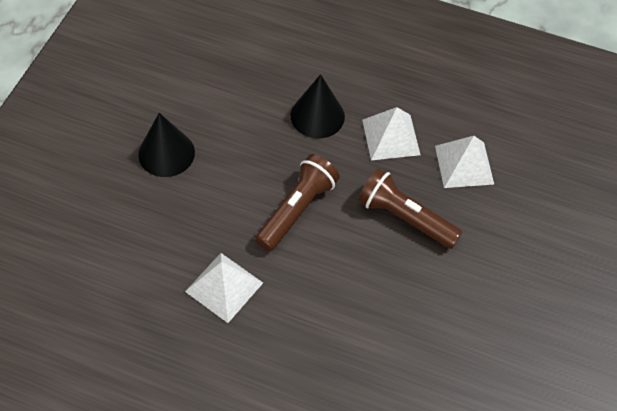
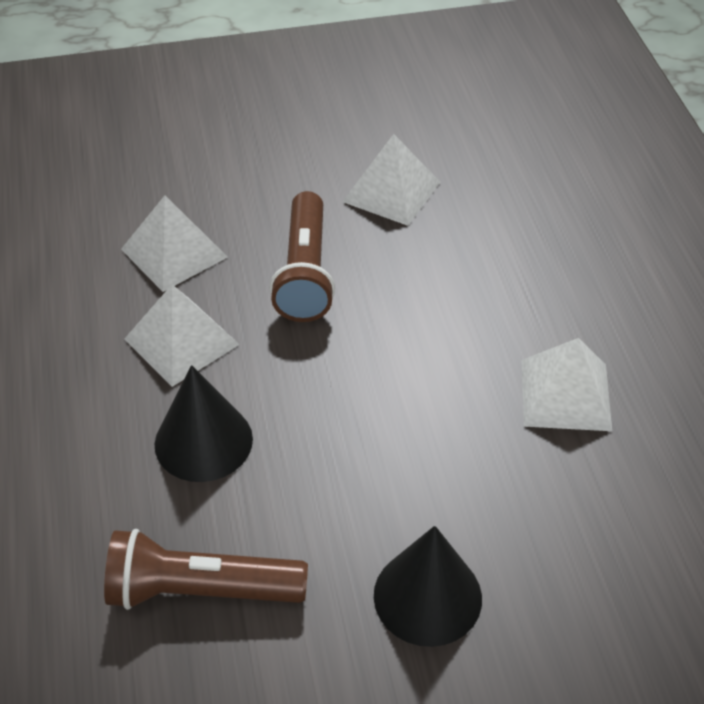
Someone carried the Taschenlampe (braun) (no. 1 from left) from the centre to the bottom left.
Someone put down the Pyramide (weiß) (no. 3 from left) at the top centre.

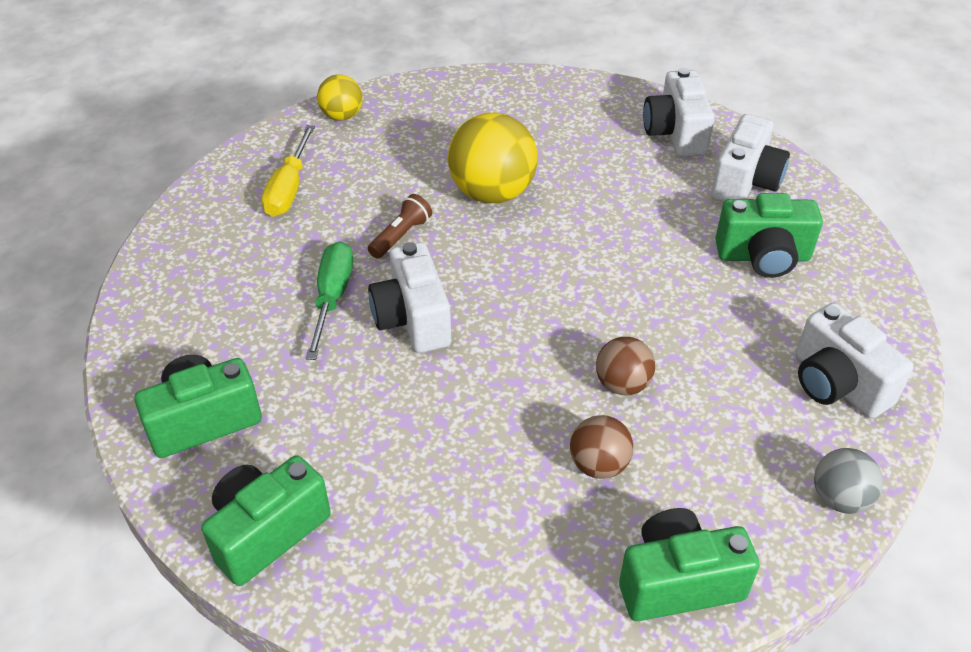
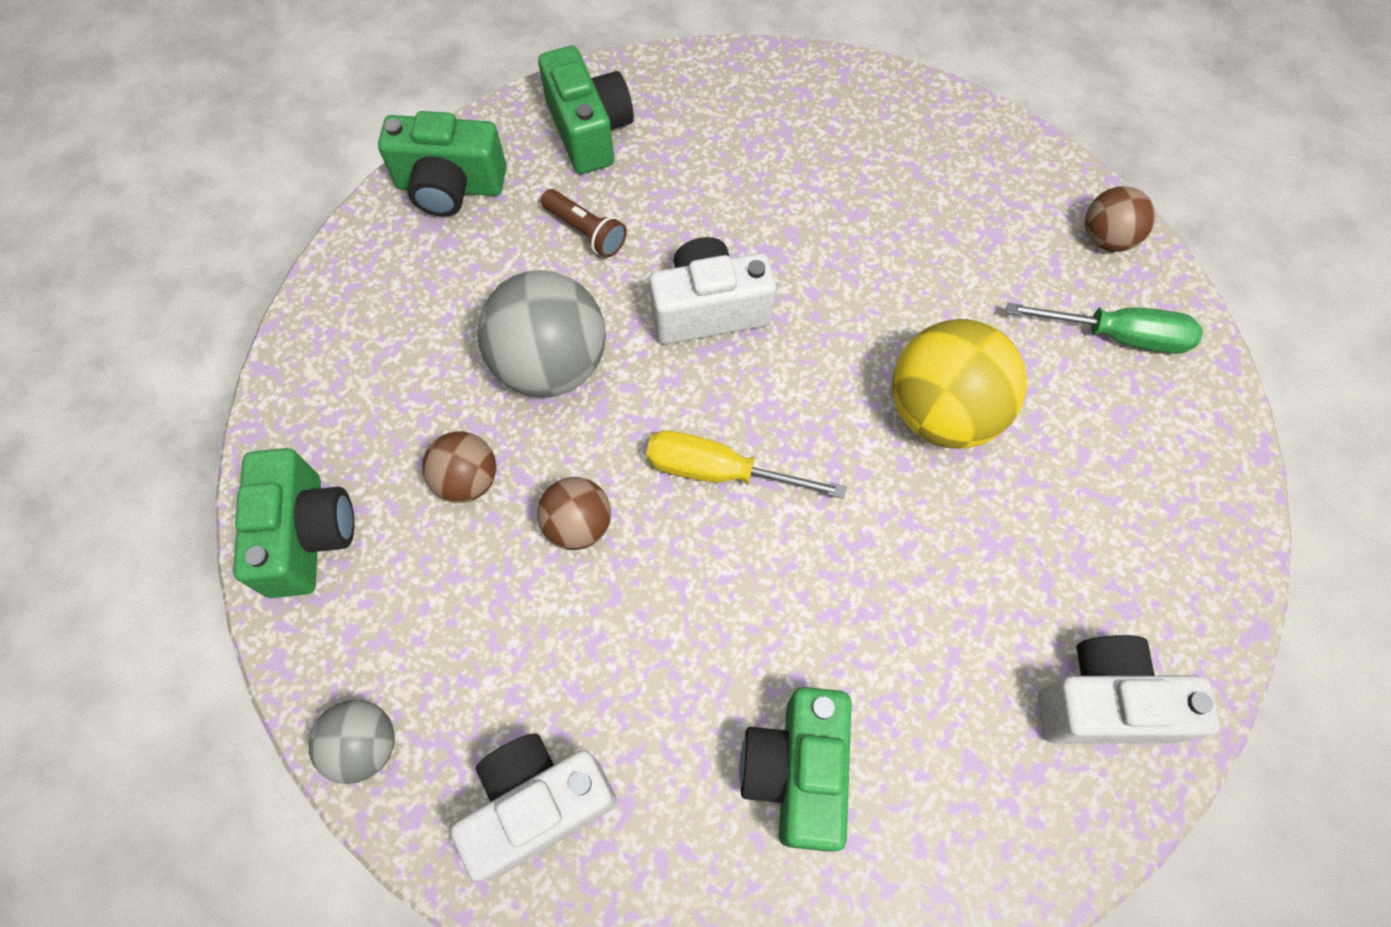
Someone rotated the Kamera (grün) (no. 2 from left) at the bottom left by 135 degrees clockwise.
Someone carried the Schraubenzieher (gelb) from the top left to the centre.
Someone carried the Schraubenzieher (grün) from the centre to the middle right.
Someone repainted the Ball (gelb) (no. 1 from left) at the top centre, which became the Ball (braun) (no. 3 from left) at the top right.
Someone carried the Taschenlampe (braun) from the centre to the top centre.
Someone took away the Kamera (weiß) (no. 3 from left) at the top right.
Someone put down the Ball (grau) (no. 2 from left) at the centre.

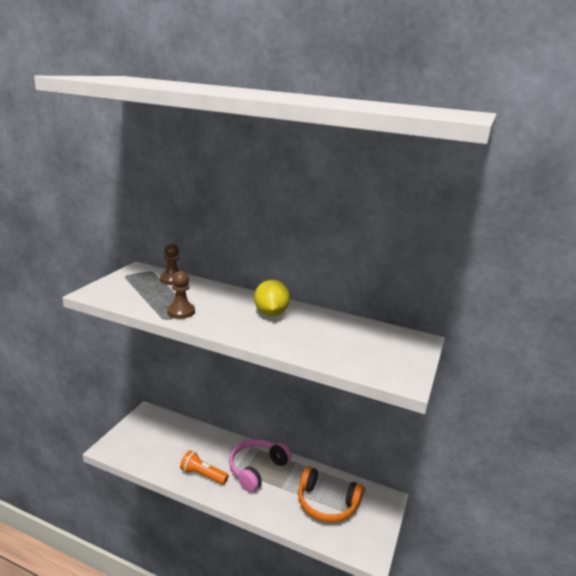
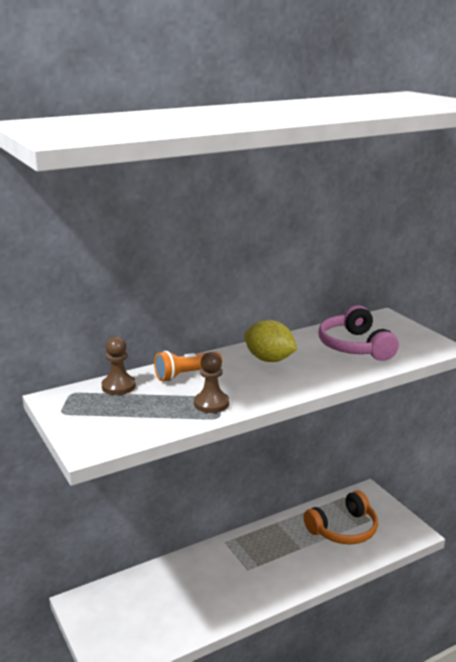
Someone carried the Taschenlampe (orange) from the bottom centre to the centre.
Someone carried the Kopfhörer (rosa) from the bottom centre to the middle right.

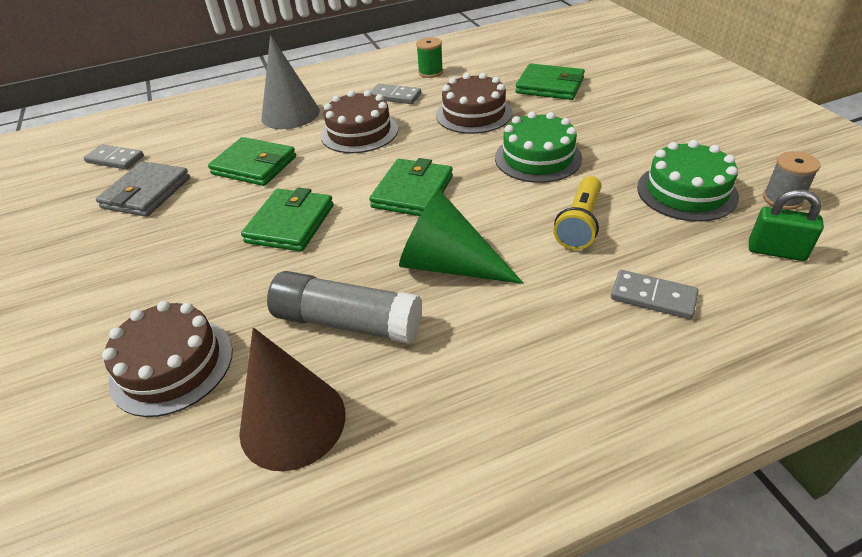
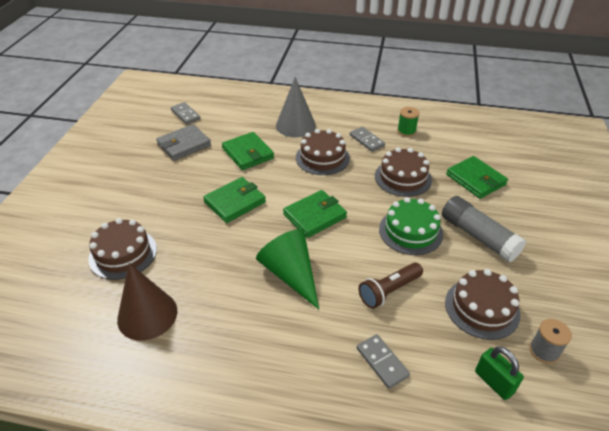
Someone carried the Klebestift (grau) from the centre to the middle right.
Someone repainted the Taschenlampe (gelb) at the middle right, which became the Taschenlampe (braun) at the centre.
Someone repainted the Kuchen (grün) (no. 2 from left) at the top right, which became the Kuchen (braun) (no. 4 from left) at the bottom right.

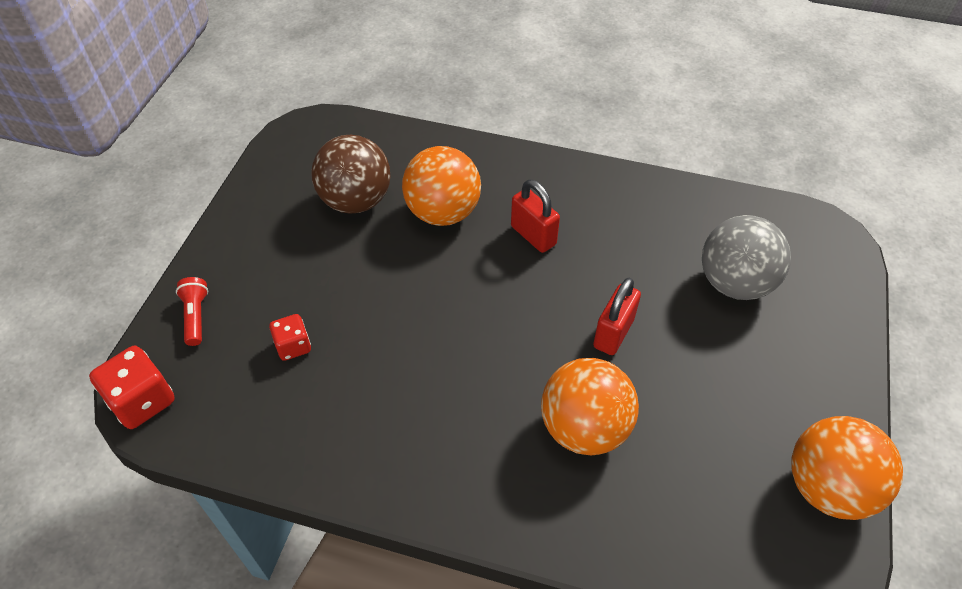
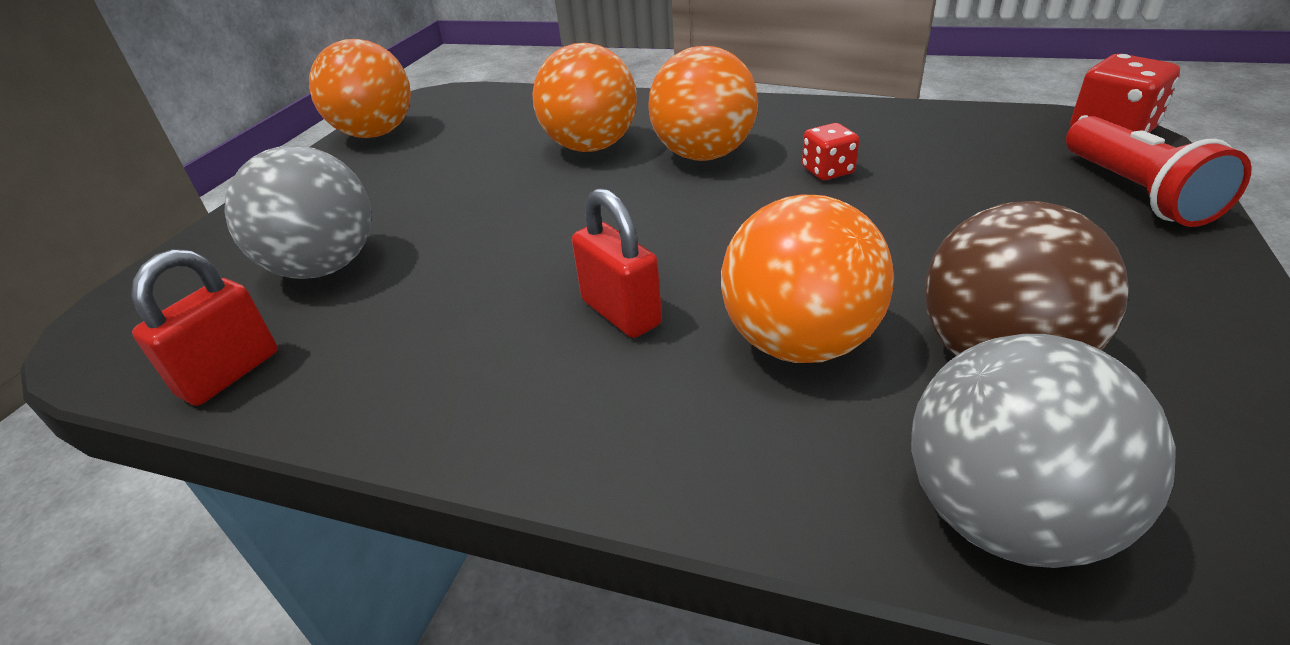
Someone scaled the Taschenlampe (rot) at the middle left by 1.70.
Someone carried the Spielwürfel (rot) (no. 2 from left in the first image) from the middle left to the top centre.
Someone carried the Vorhängeschloss (rot) (no. 2 from left in the first image) from the centre to the middle left.
Someone put down the Ball (orange) (no. 3 from left) at the top centre.
Someone put down the Ball (grau) (no. 2 from left) at the bottom right.

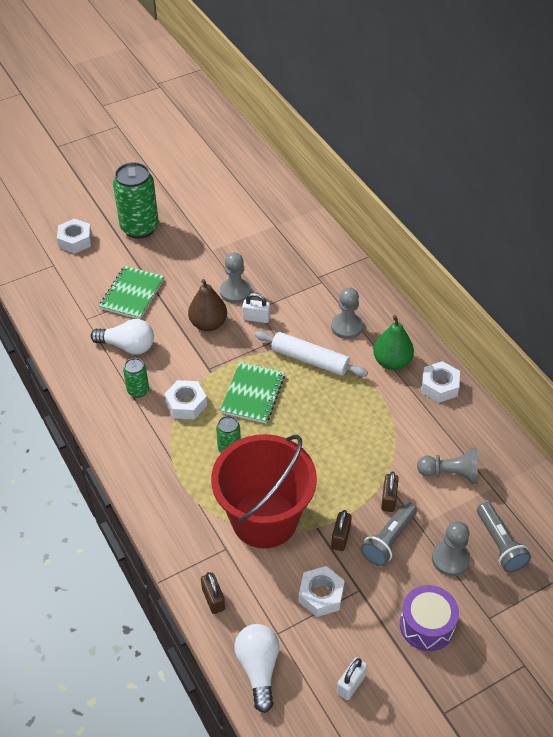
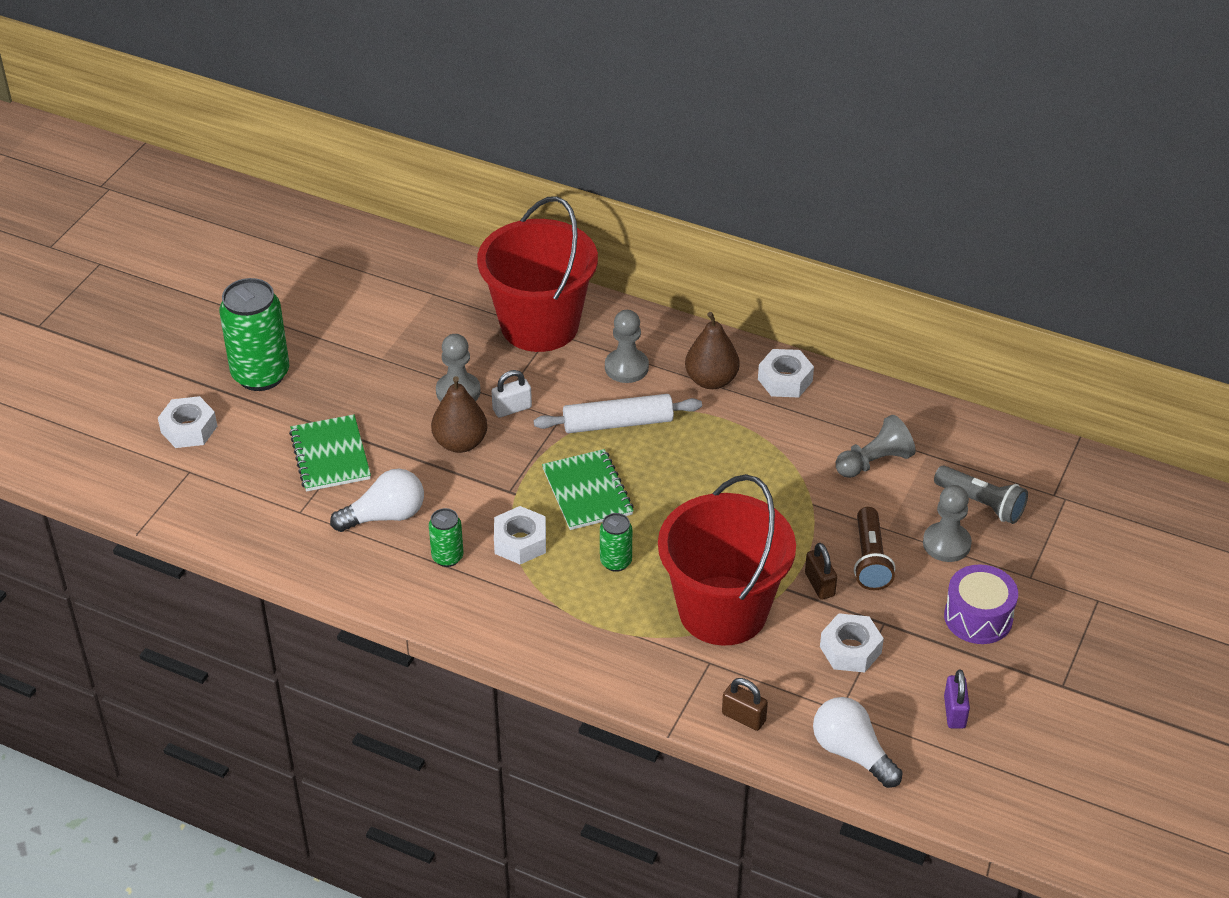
Someone repainted the Vorhängeschloss (weiß) (no. 2 from left) at the bottom centre, which became the Vorhängeschloss (lila) at the bottom right.
Someone repainted the Taschenlampe (grau) (no. 1 from left) at the bottom right, which became the Taschenlampe (braun) at the middle right.
Someone repainted the Birne (grün) at the middle right, which became the Birne (braun) (no. 2 from left) at the centre.
Someone took away the Vorhängeschloss (braun) (no. 3 from left) at the bottom right.
Someone put down the Eimer (rot) (no. 1 from left) at the top centre.

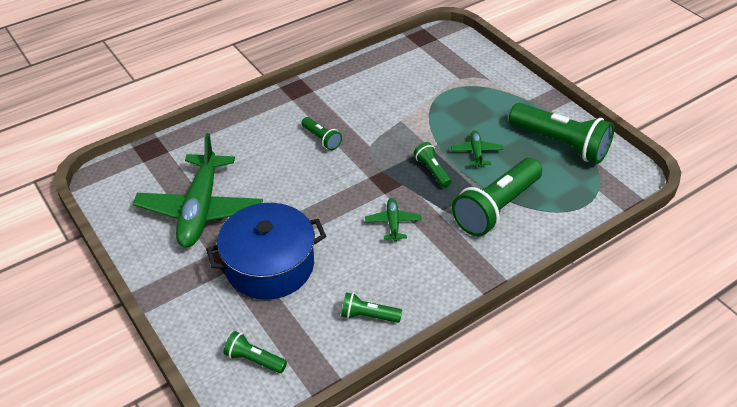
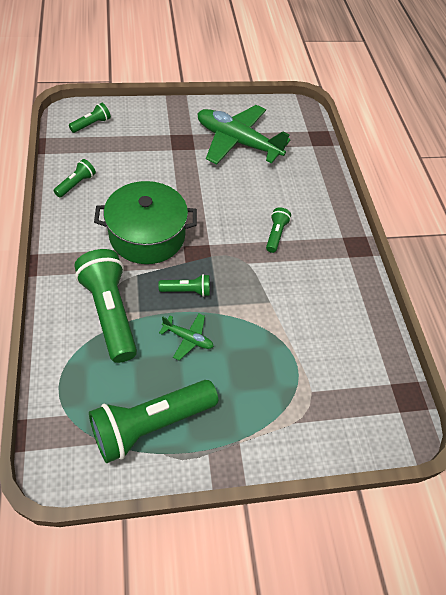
Someone took away the Kochtopf (blau) at the centre.
Someone rotated the Taschenlampe (grün) (no. 2 from left in the first image) at the top centre by 120 degrees clockwise.
Someone swapped the Flugzeug (grün) (no. 2 from left) at the centre for the Kochtopf (grün) at the middle left.

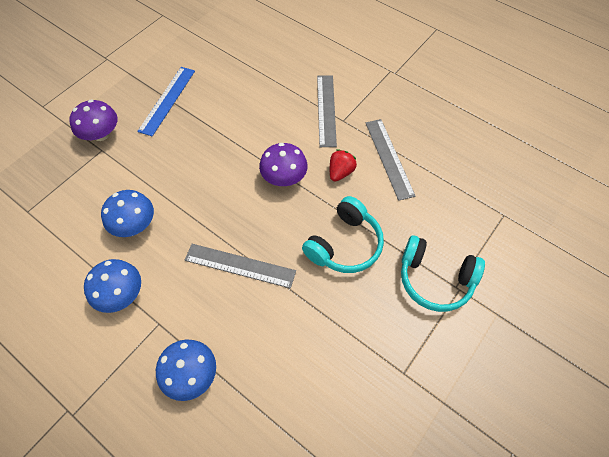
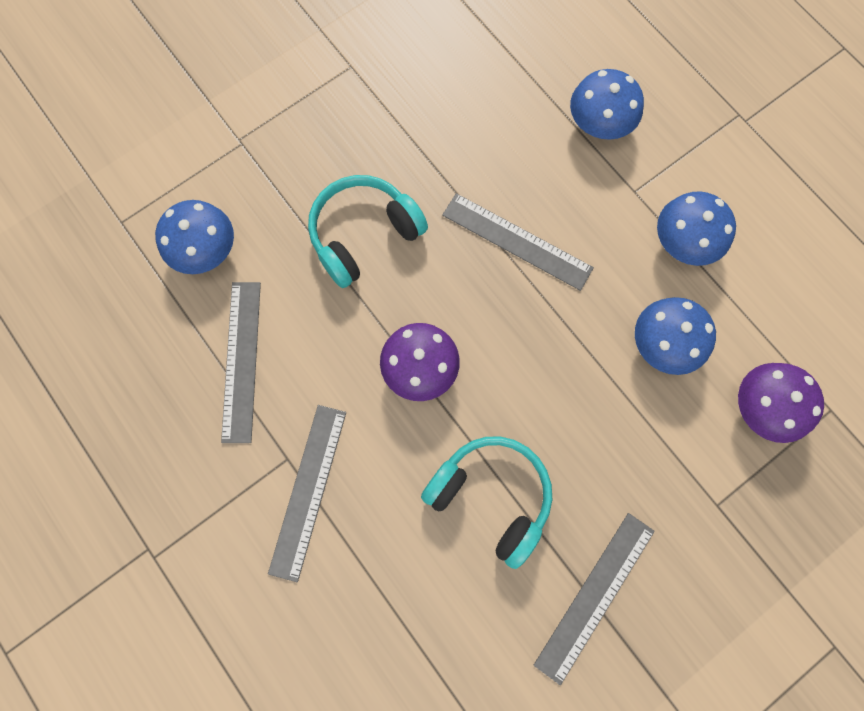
Someone carried the Pilz (lila) (no. 1 from left in the first image) from the top left to the middle right.
Someone repainted the Lineal (blau) at the top left, which became the Lineal (grau) (no. 4 from left) at the bottom right.
Someone took away the Erdbeere (rot) at the centre.
Someone carried the Kopfhörer (türkis) (no. 2 from left) from the middle right to the bottom centre.
Someone put down the Pilz (blau) (no. 1 from left) at the middle left.

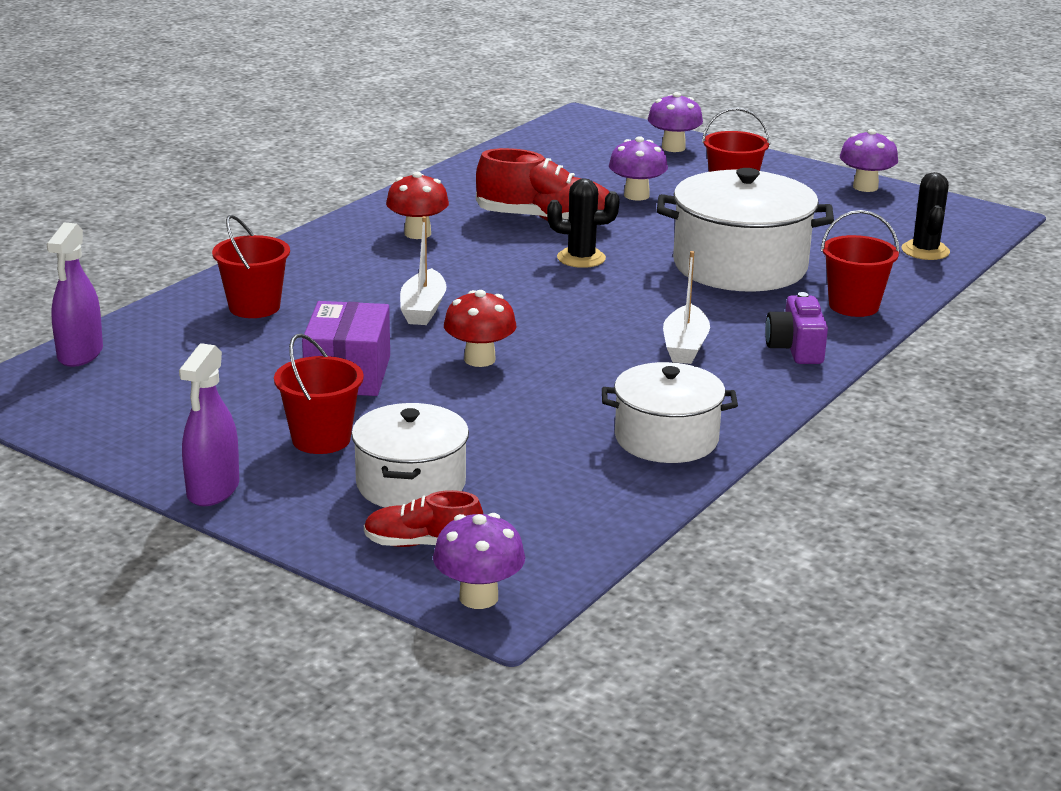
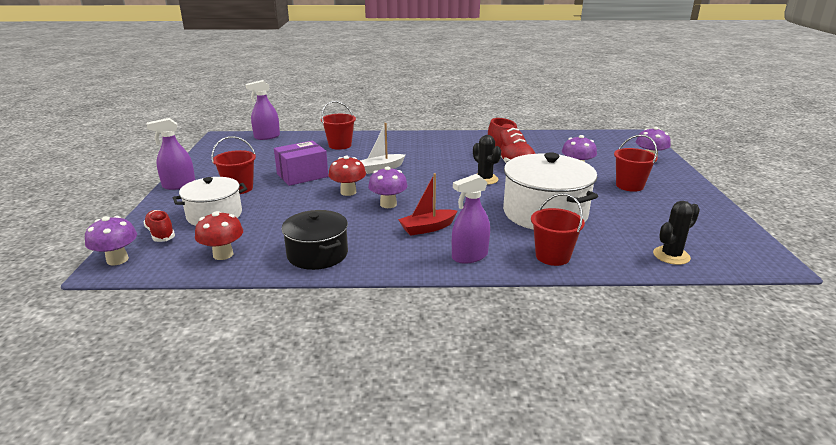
Someone carried the Pilz (rot) (no. 1 from left) from the top centre to the middle left.
Someone repainted the Kochtopf (weiß) (no. 2 from left) at the centre, which became the Kochtopf (schwarz) at the centre.
Someone repainted the Boot (weiß) (no. 2 from left) at the centre, which became the Boot (rot) at the centre.
Someone swapped the Kamera (lila) at the middle right for the Sprühflasche (lila) (no. 3 from left) at the centre.
Someone carried the Pilz (lila) (no. 4 from left in the first image) from the top right to the centre.

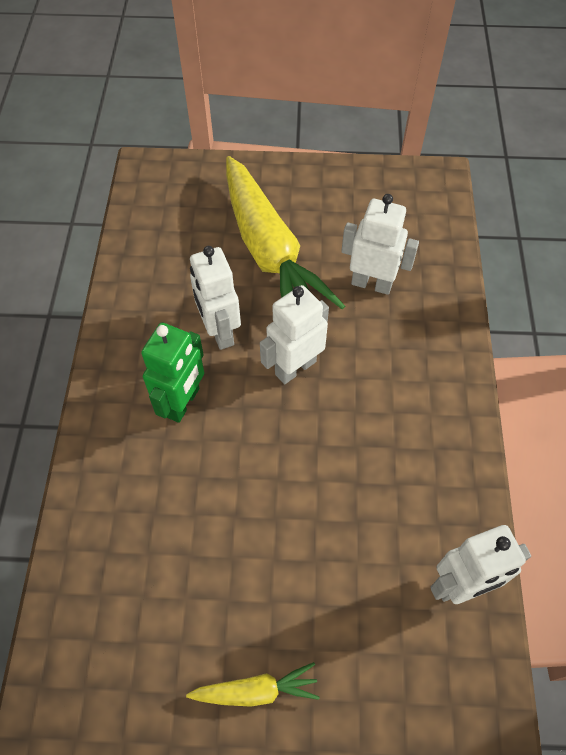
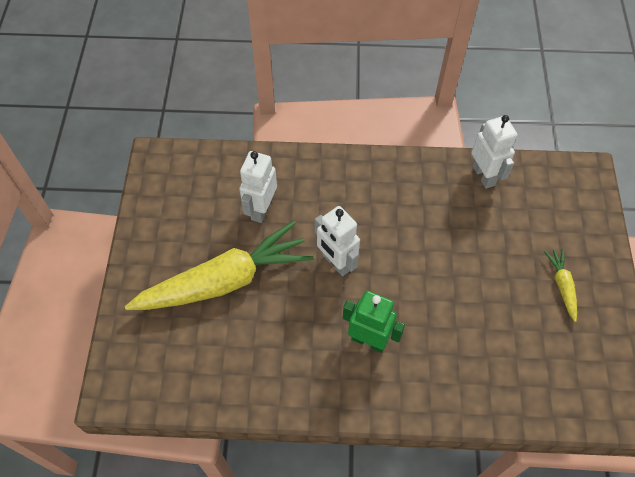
Someone took away the Roboter (weiß) (no. 1 from left) at the centre.

